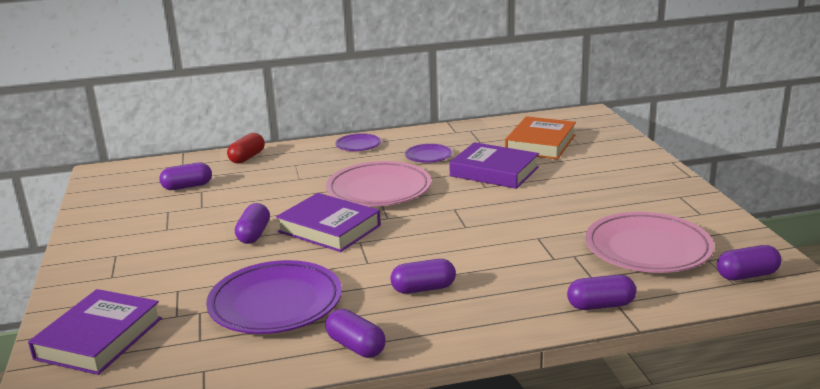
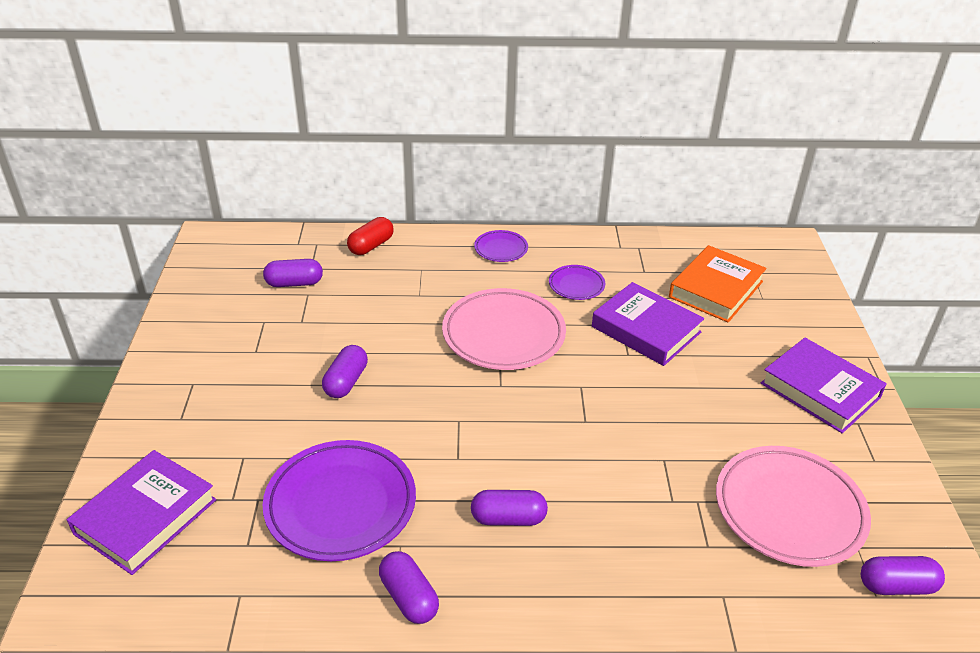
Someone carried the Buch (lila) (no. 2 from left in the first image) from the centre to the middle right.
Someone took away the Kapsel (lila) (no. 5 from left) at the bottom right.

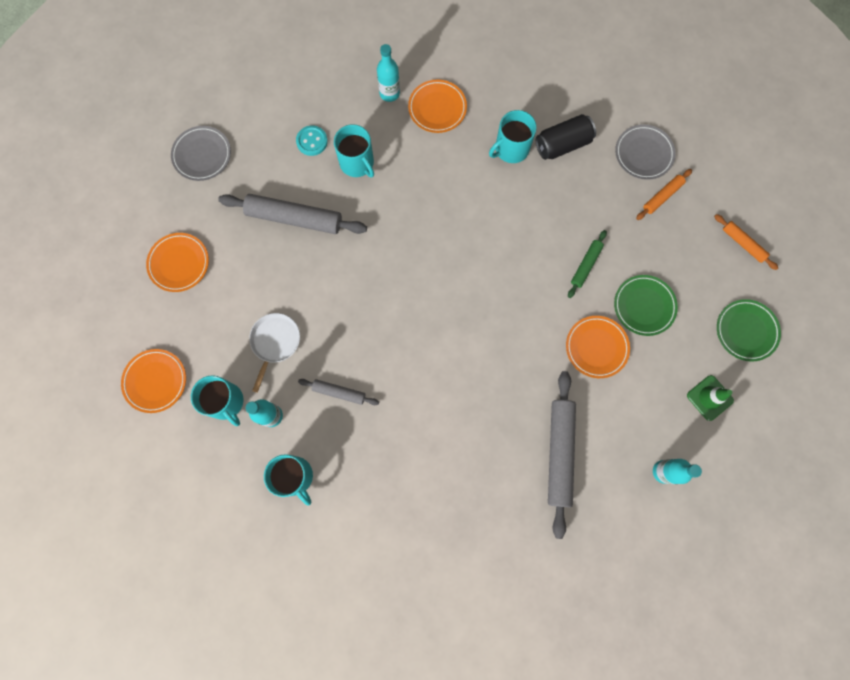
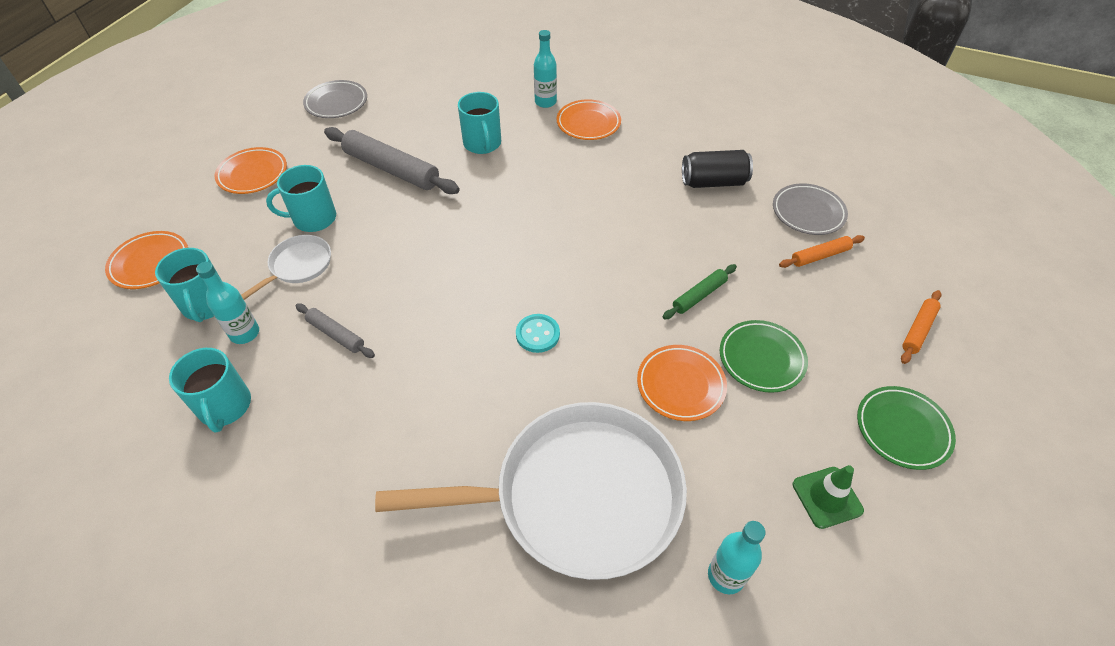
Someone carried the Knopf (türkis) from the top centre to the centre.
Someone carried the Tasse (türkis) (no. 4 from left in the first image) from the top centre to the top left.
Someone swapped the Nudelholz (grau) (no. 3 from left) at the bottom centre for the Pfanne (weiß) (no. 2 from left) at the bottom centre.
Someone rotated the Nudelholz (orange) (no. 2 from left) at the middle right by 60 degrees clockwise.

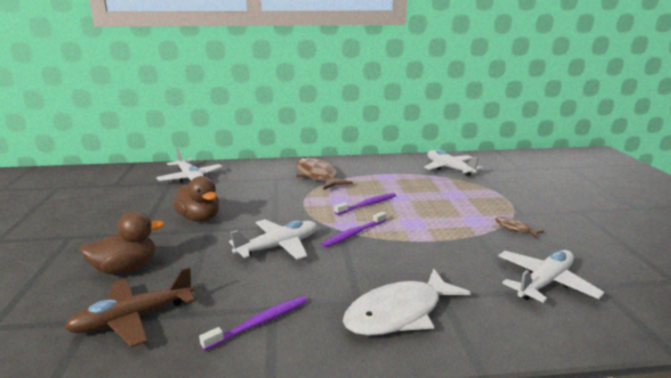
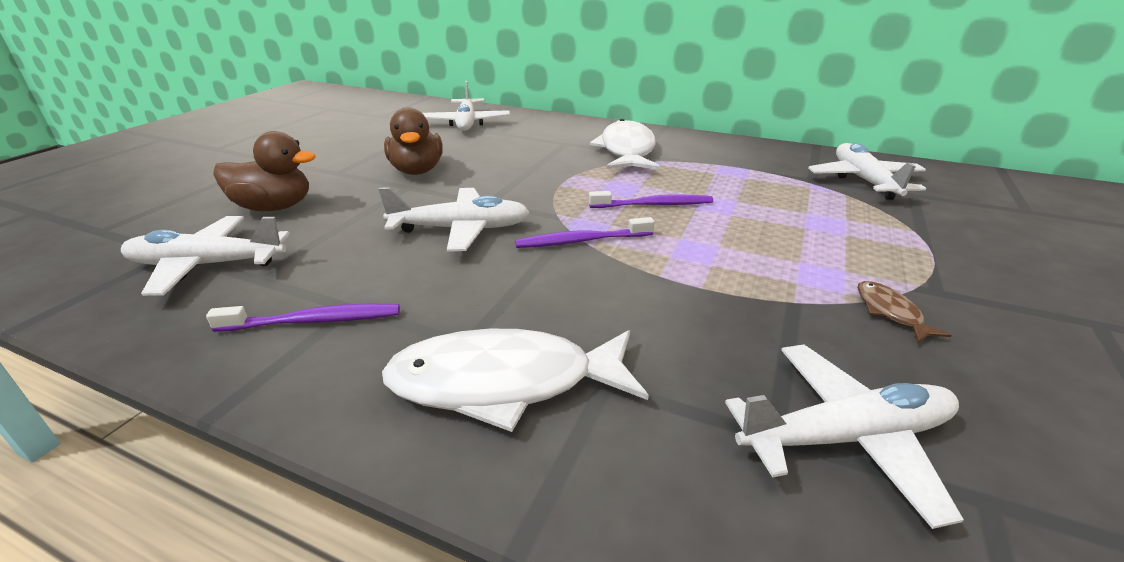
Someone repainted the Flugzeug (braun) at the bottom left, which became the Flugzeug (weiß) (no. 1 from left) at the middle left.
Someone repainted the Fisch (braun) (no. 1 from left) at the centre, which became the Fisch (weiß) (no. 2 from left) at the top centre.

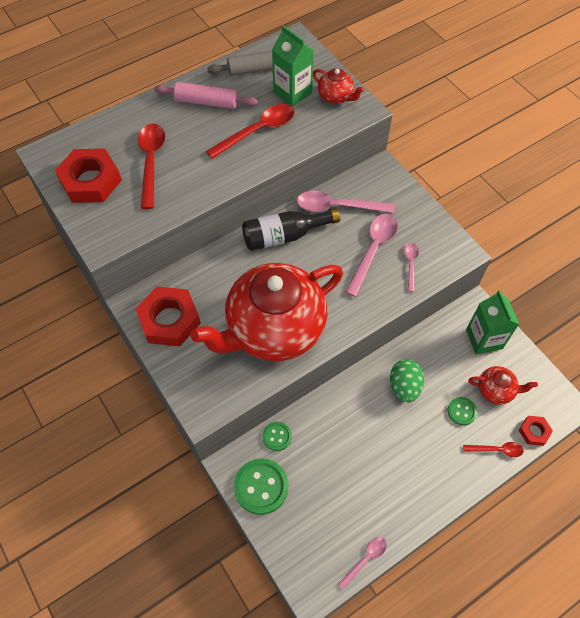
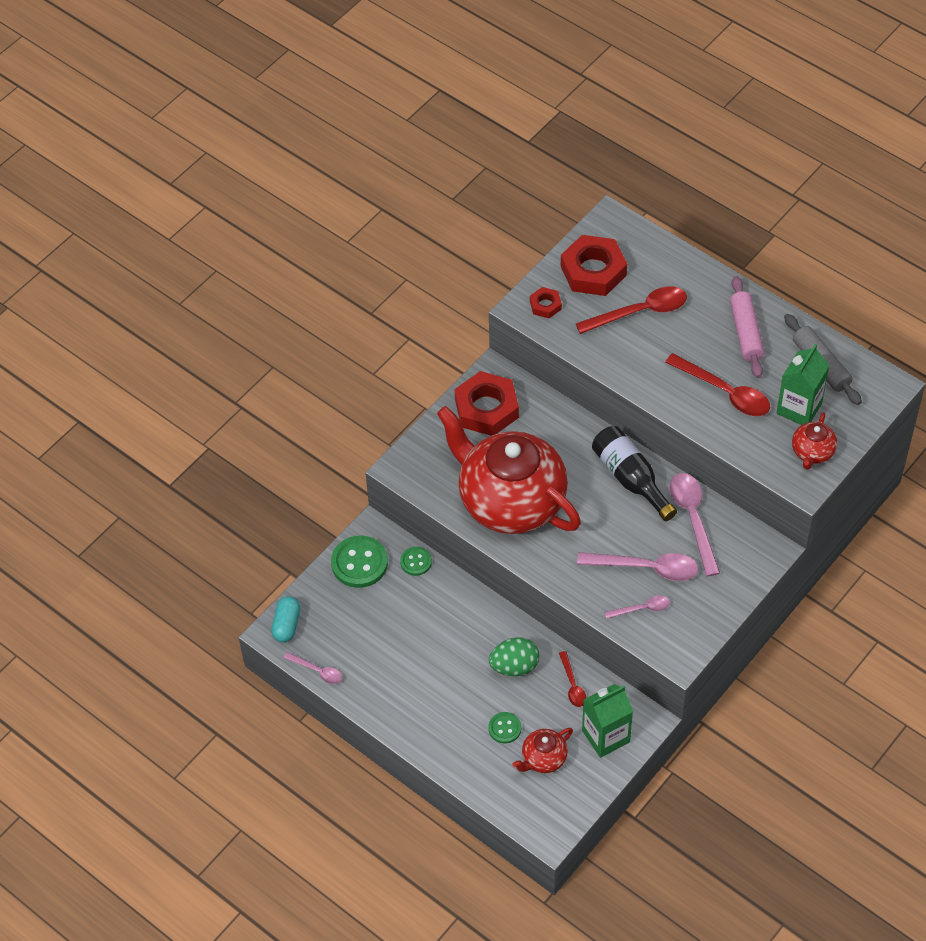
Someone carried the Löffel (rot) (no. 3 from left in the first image) from the bottom right to the bottom centre.
Someone rotated the Teekanne (rot) (no. 3 from left in the first image) at the middle right by 60 degrees clockwise.
Someone carried the Sechskantmutter (rot) (no. 3 from left in the first image) from the bottom right to the top centre.
Someone put down the Kapsel (türkis) at the middle left.

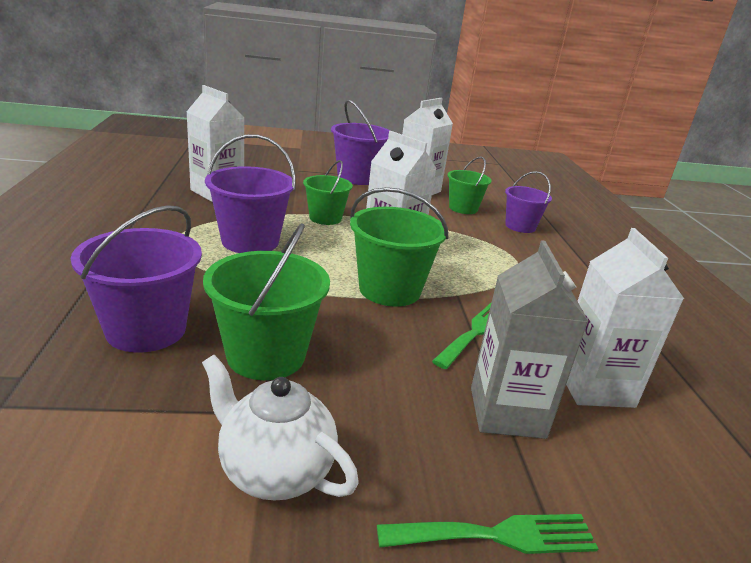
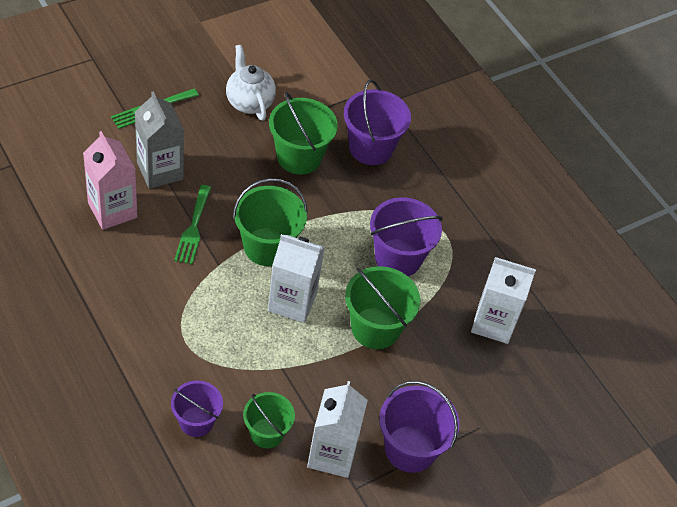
Someone rotated the Teekanne (weiß) at the bottom centre by 120 degrees counterclockwise.
Someone scaled the Eimer (grün) (no. 2 from left in the first image) at the centre by 1.54.
Someone repainted the Getränkekarton (weiß) (no. 4 from left) at the middle right, which became the Getränkekarton (rosa) at the middle left.

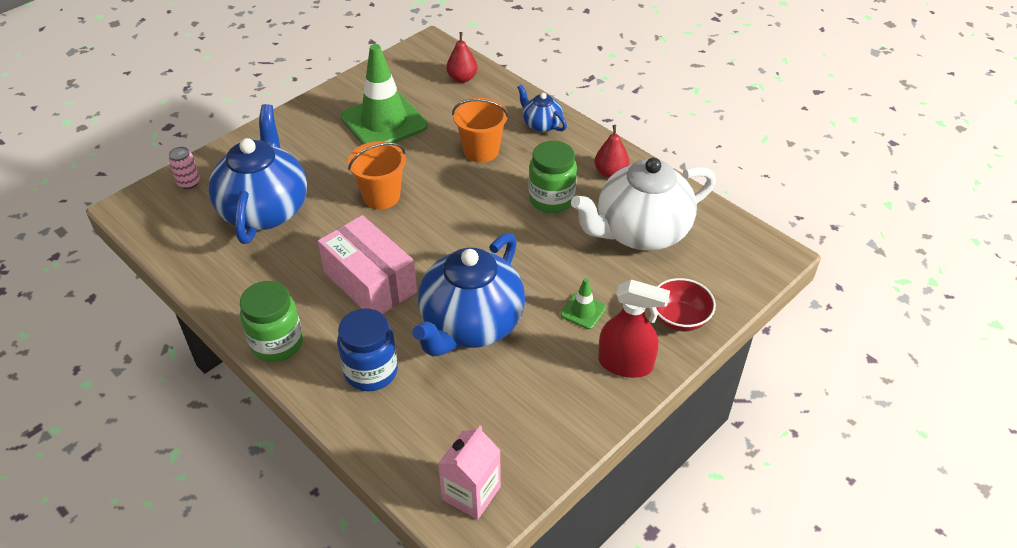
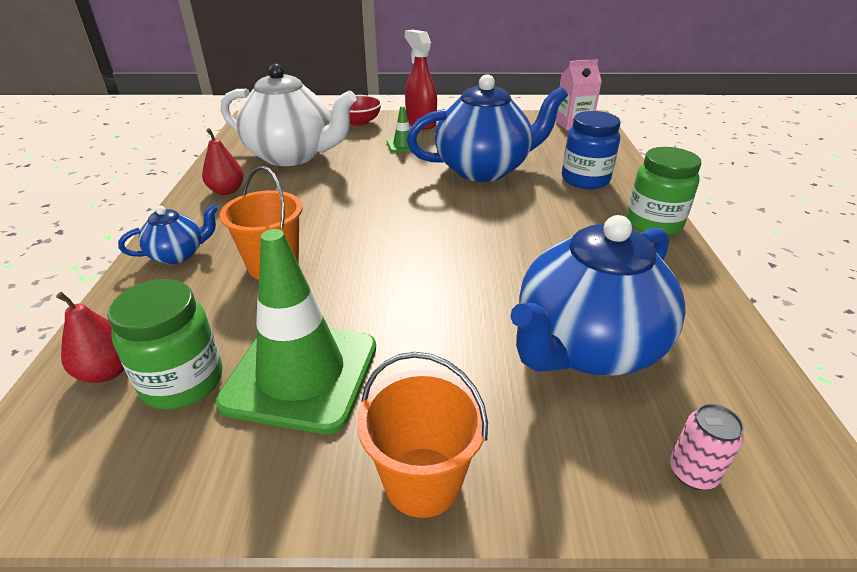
Someone took away the Schachtel (rosa) at the centre.
Someone carried the Eimer (orange) (no. 1 from left in the first image) from the top centre to the bottom centre.
Someone rotated the Teekanne (blau) (no. 3 from left in the first image) at the top centre by 120 degrees counterclockwise.
Someone carried the Einmachglas (grün) (no. 2 from left in the first image) from the top centre to the middle left.

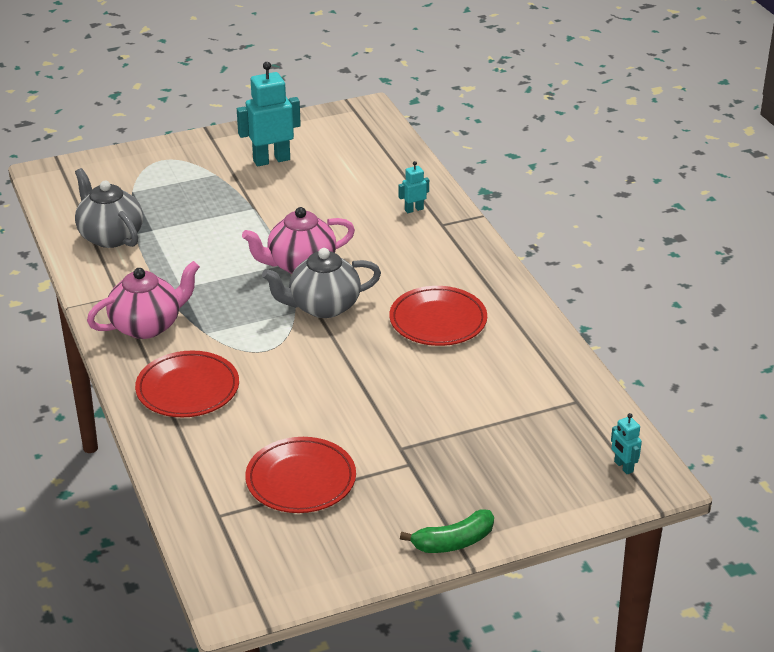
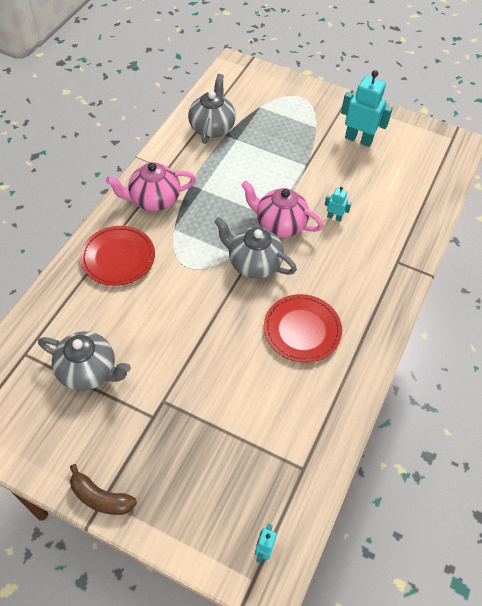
Someone rotated the Teekanne (rosa) (no. 1 from left) at the middle left by 150 degrees clockwise.
Someone swapped the Teller (rot) (no. 2 from left) at the bottom centre for the Teekanne (grau) (no. 1 from left) at the middle left.
Someone carried the Roboter (türkis) (no. 2 from left) from the top centre to the middle right.
Someone repainted the Banane (grün) at the bottom centre, which became the Banane (braun) at the bottom left.

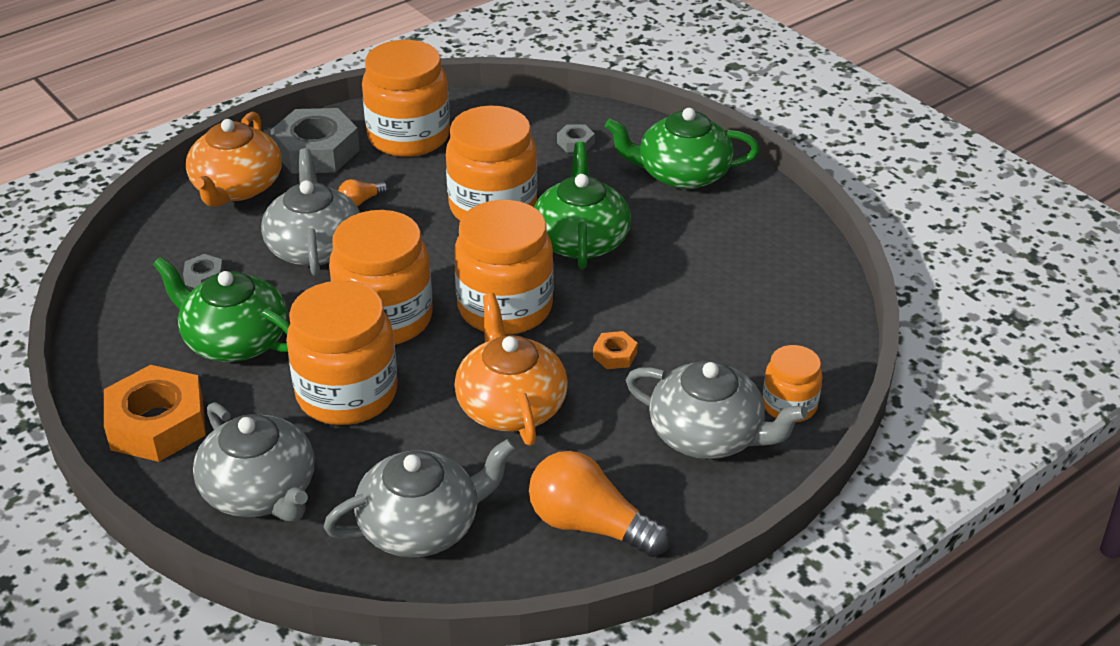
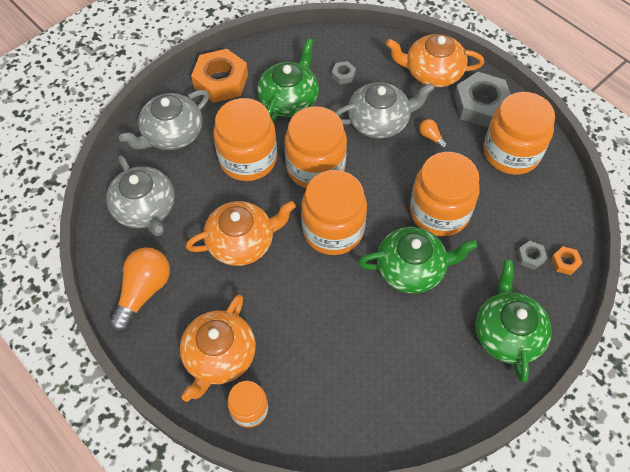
Someone carried the Sechskantmutter (orange) (no. 2 from left) from the centre to the middle right.
Someone repainted the Teekanne (grau) (no. 4 from left) at the centre, which became the Teekanne (orange) (no. 1 from left) at the bottom centre.

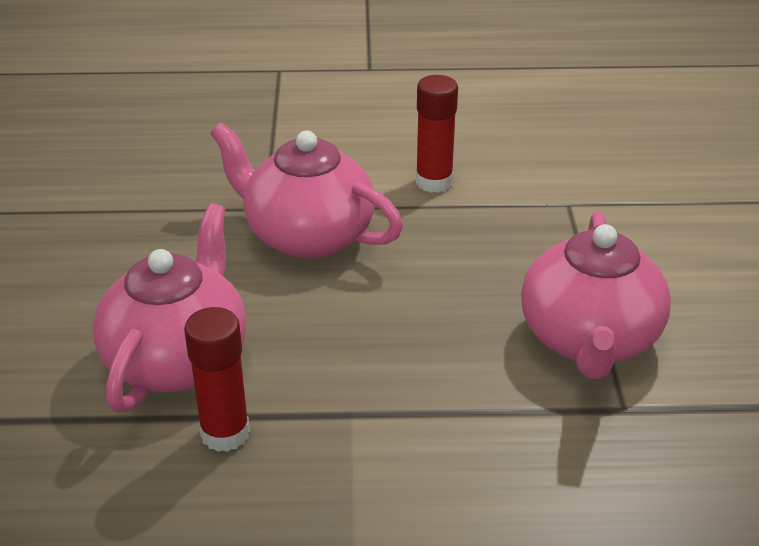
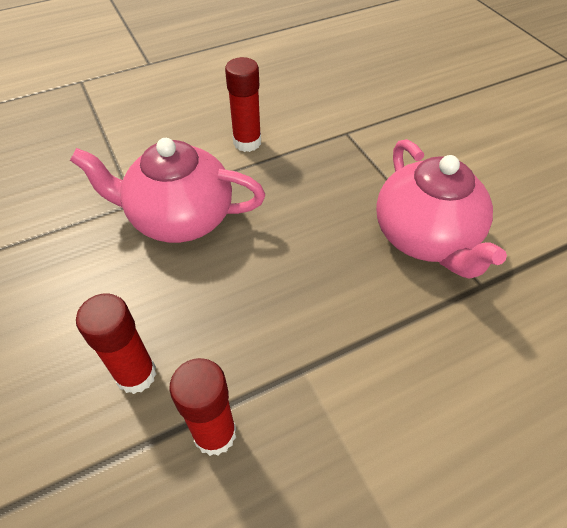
Someone swapped the Teekanne (rosa) (no. 1 from left) at the middle left for the Klebestift (rot) (no. 1 from left) at the middle left.

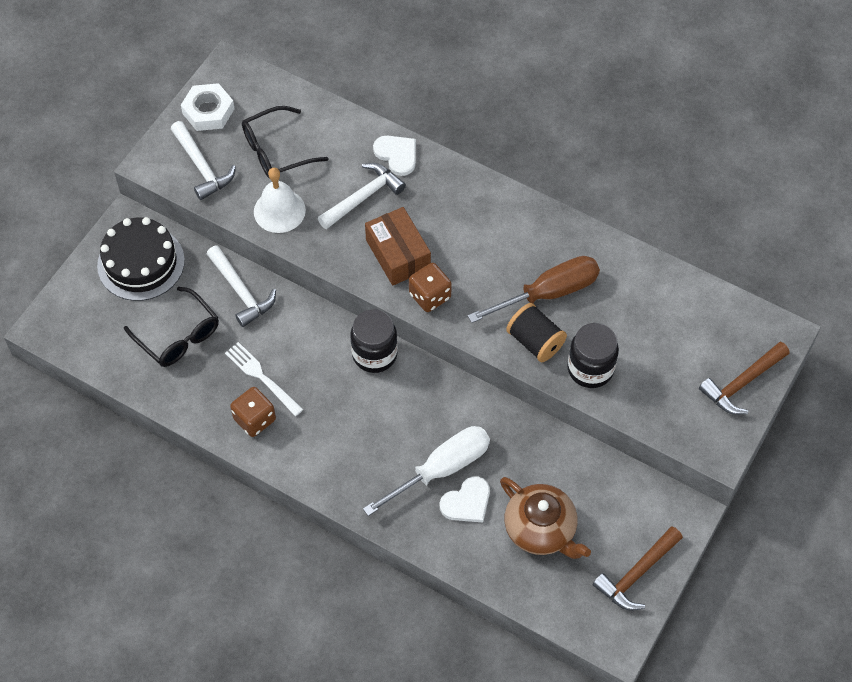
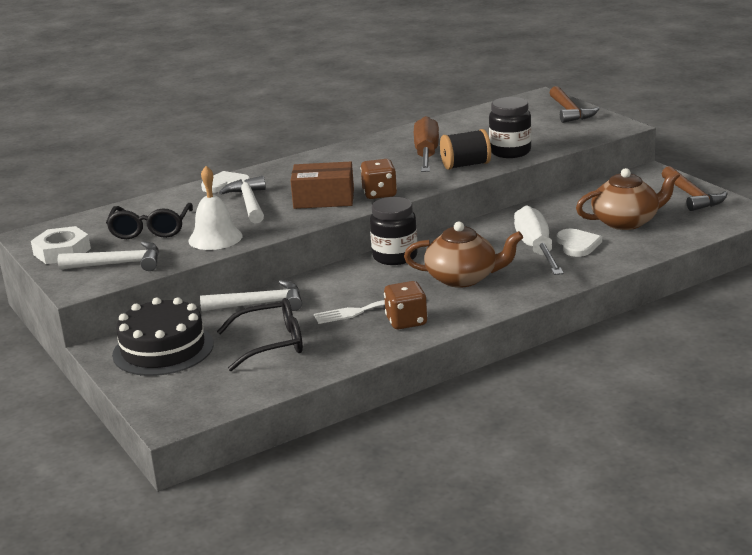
Someone put down the Teekanne (braun) (no. 1 from left) at the centre.

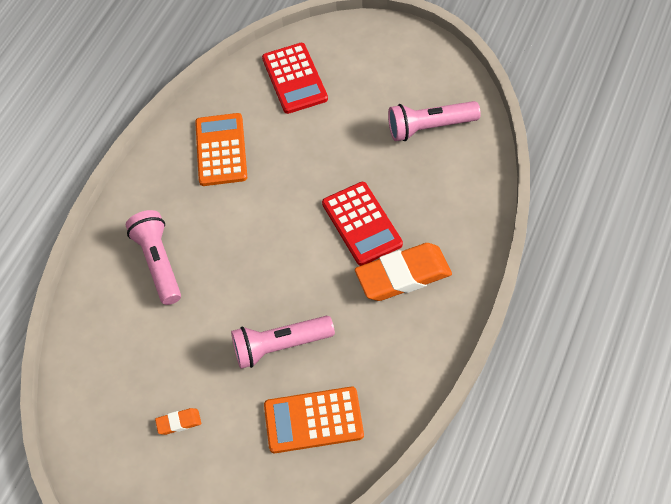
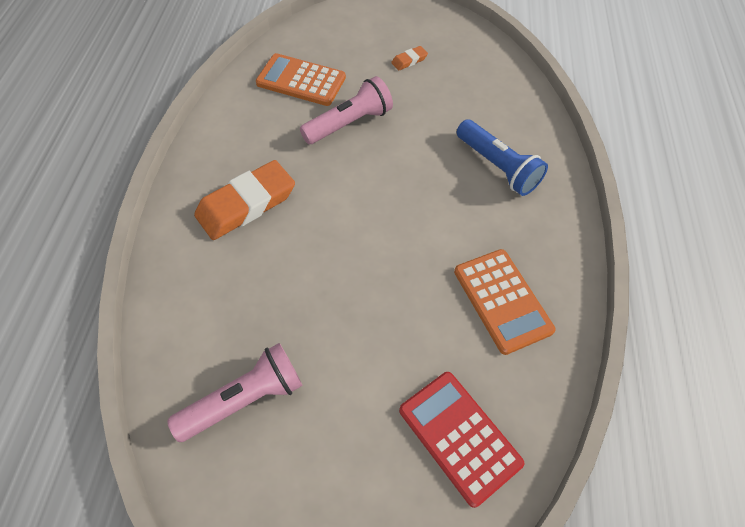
Someone repainted the Taschenlampe (rosa) (no. 1 from left) at the middle left, which became the Taschenlampe (blau) at the top right.
Someone rotated the Taschenrechner (orange) (no. 2 from left in the first image) at the bottom centre by 135 degrees counterclockwise.
Someone took away the Taschenrechner (rot) (no. 2 from left) at the centre.

